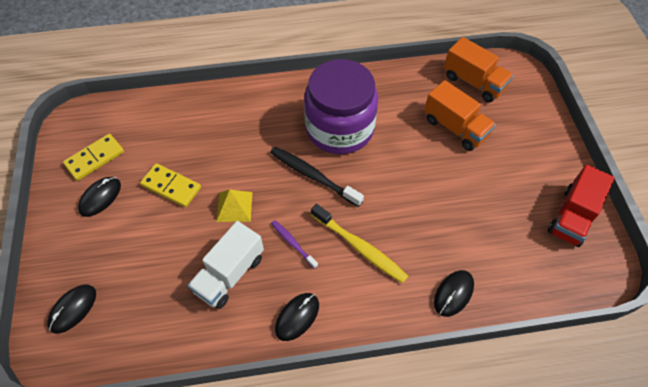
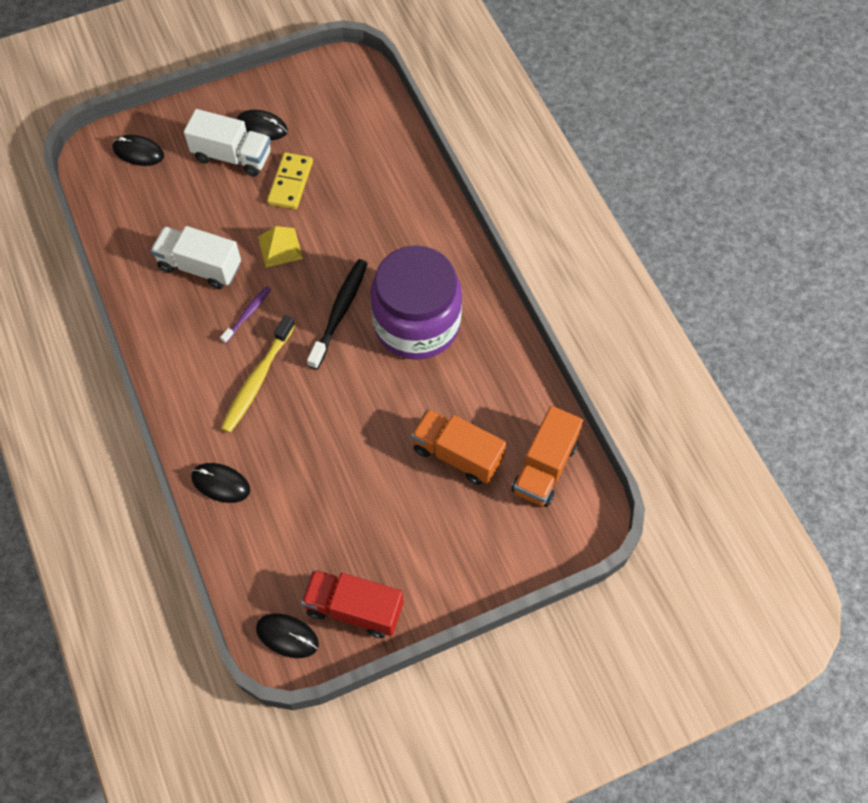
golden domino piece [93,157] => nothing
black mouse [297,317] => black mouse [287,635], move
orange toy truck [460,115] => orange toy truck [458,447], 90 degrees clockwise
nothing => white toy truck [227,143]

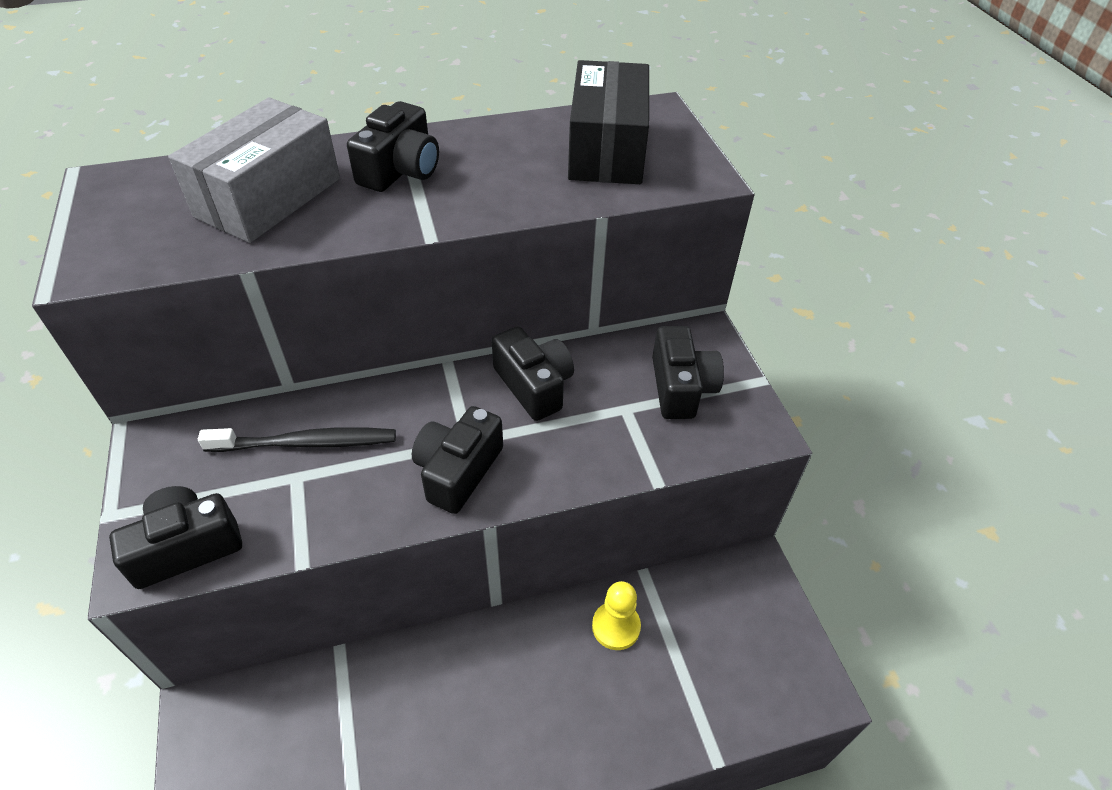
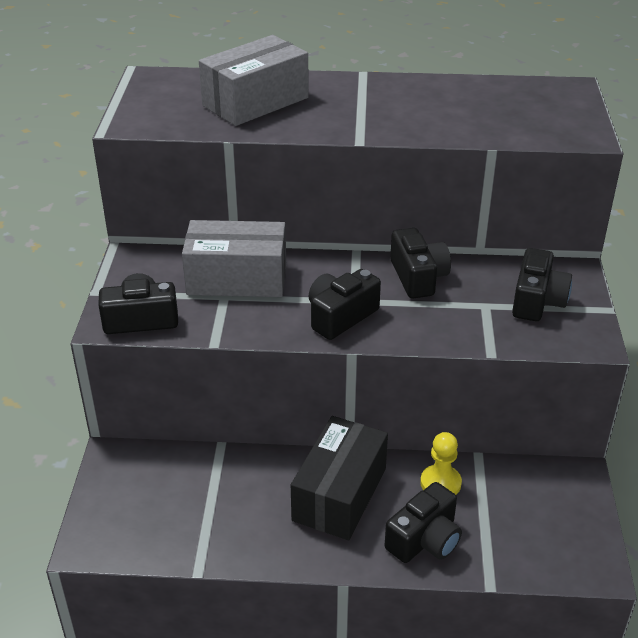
black toothbrush [297,439] => gray box [234,258]
black compact camera [393,146] => black compact camera [423,522], move
black box [608,122] => black box [339,478], move

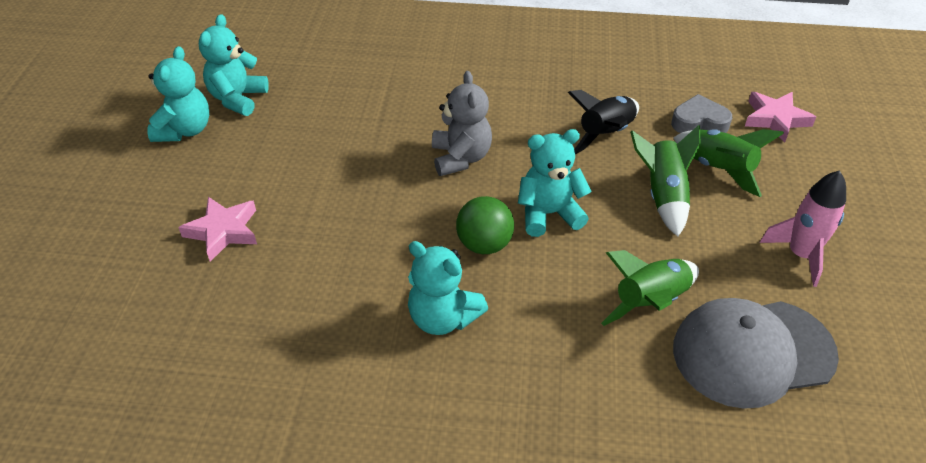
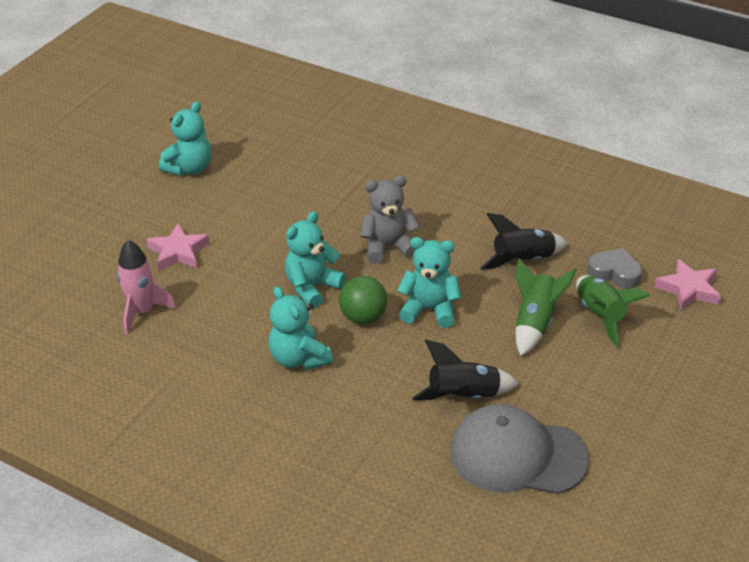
turquoise teddy [234,65] => turquoise teddy [315,259], move
gray teddy [462,123] => gray teddy [390,219], 120 degrees counterclockwise
green spaceship [650,288] => black spaceship [466,370]
pink spaceship [803,228] => pink spaceship [146,287], move

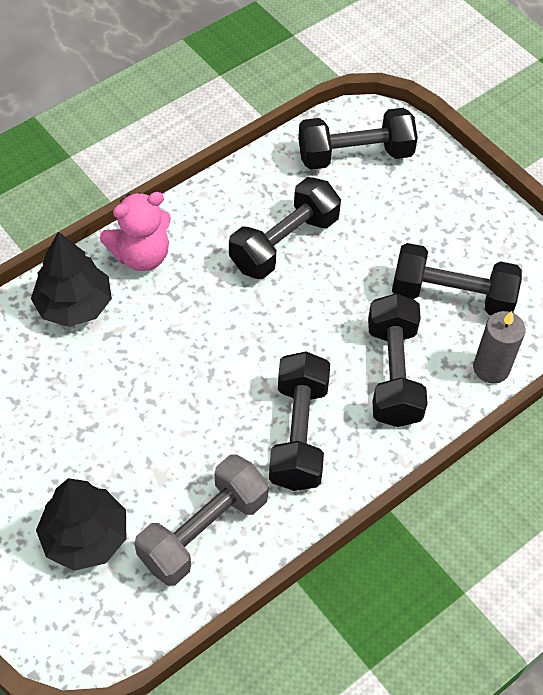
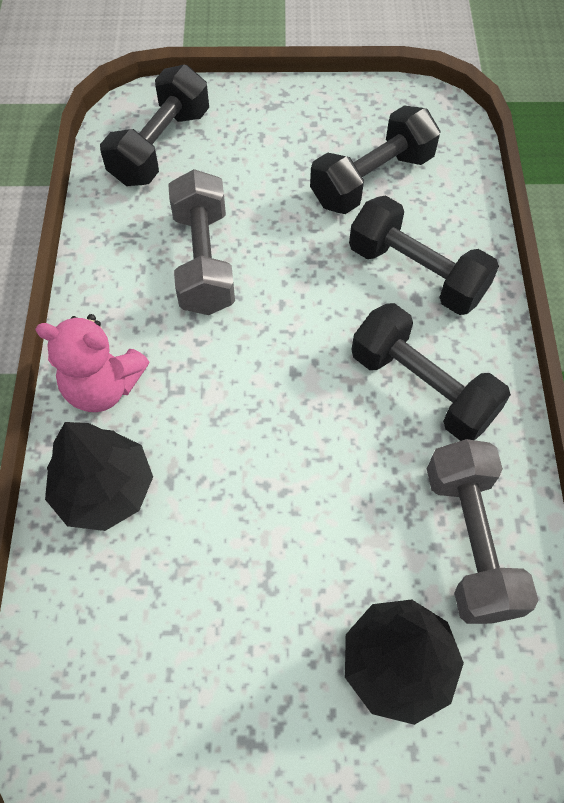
pink teddy [135,231] => pink teddy [92,363], 90 degrees clockwise
black free weight [285,228] => gray free weight [201,242]
gray wax candle [499,347] => nothing

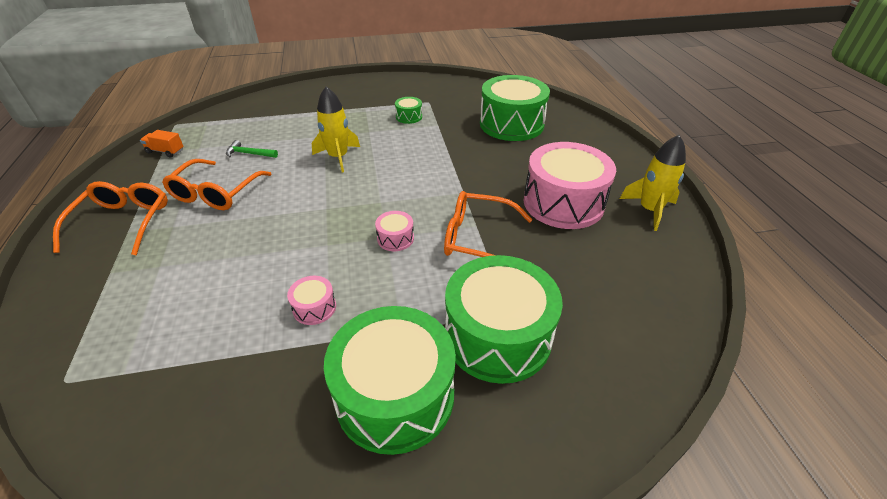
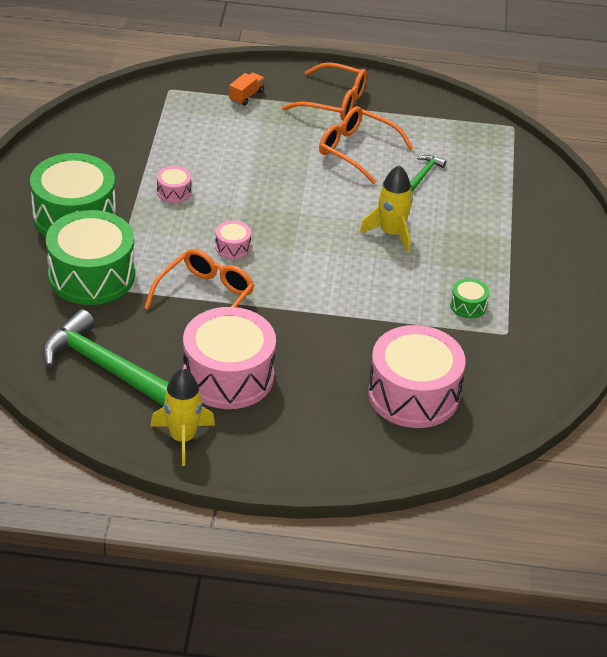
orange toy truck [162,143] => orange toy truck [246,89], move
green snare drum [515,108] => pink snare drum [416,376]
nothing => green carpenter's hammer [105,357]

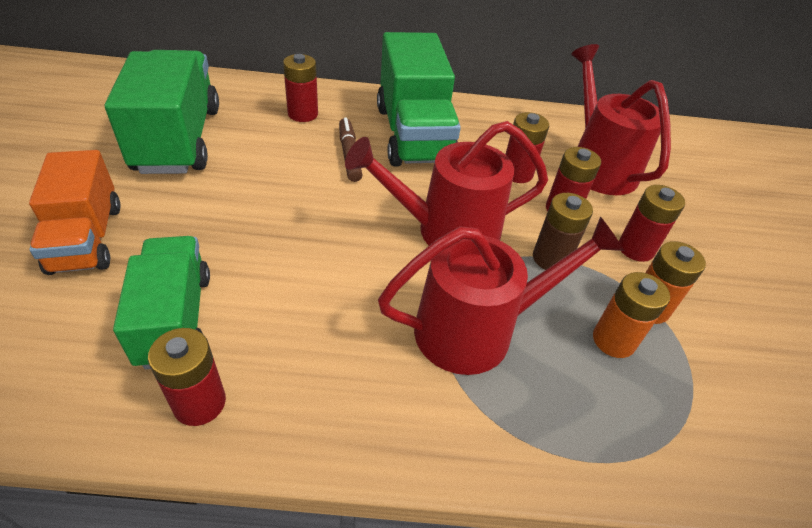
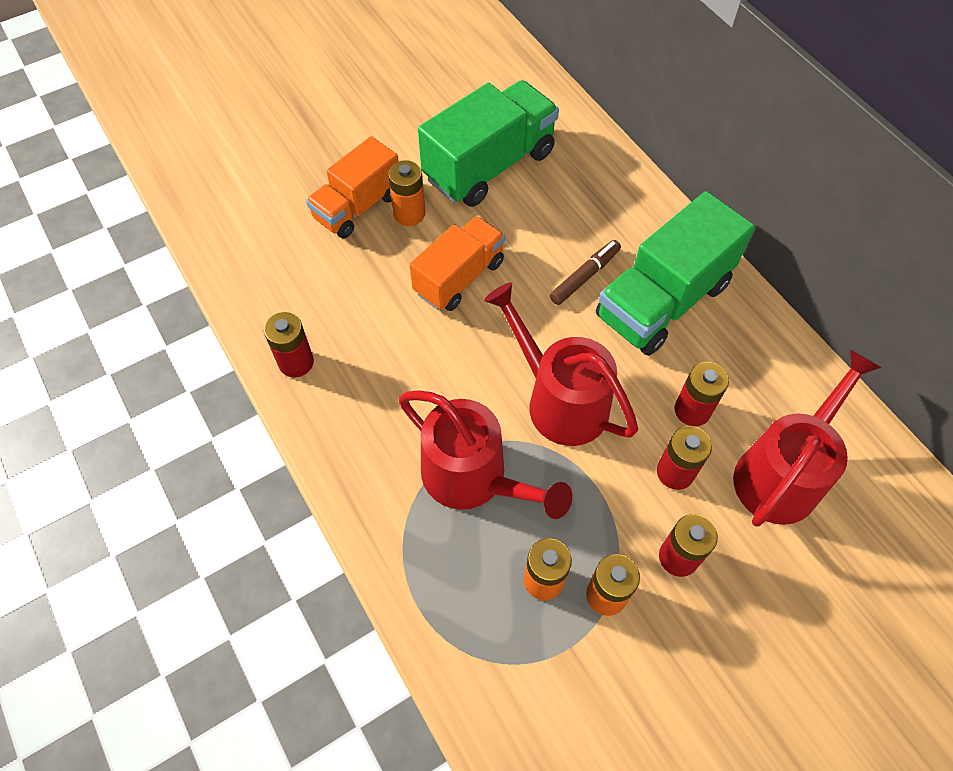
green toy truck [161,302] => nothing
scarlet power cell [300,88] => nothing
dark brown power cell [563,231] => nothing
nothing => orange power cell [406,193]
nothing => orange toy truck [457,263]

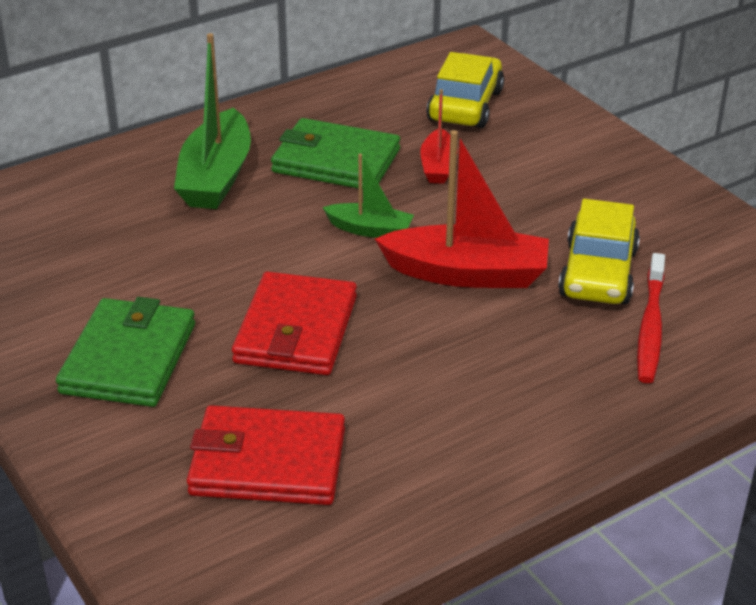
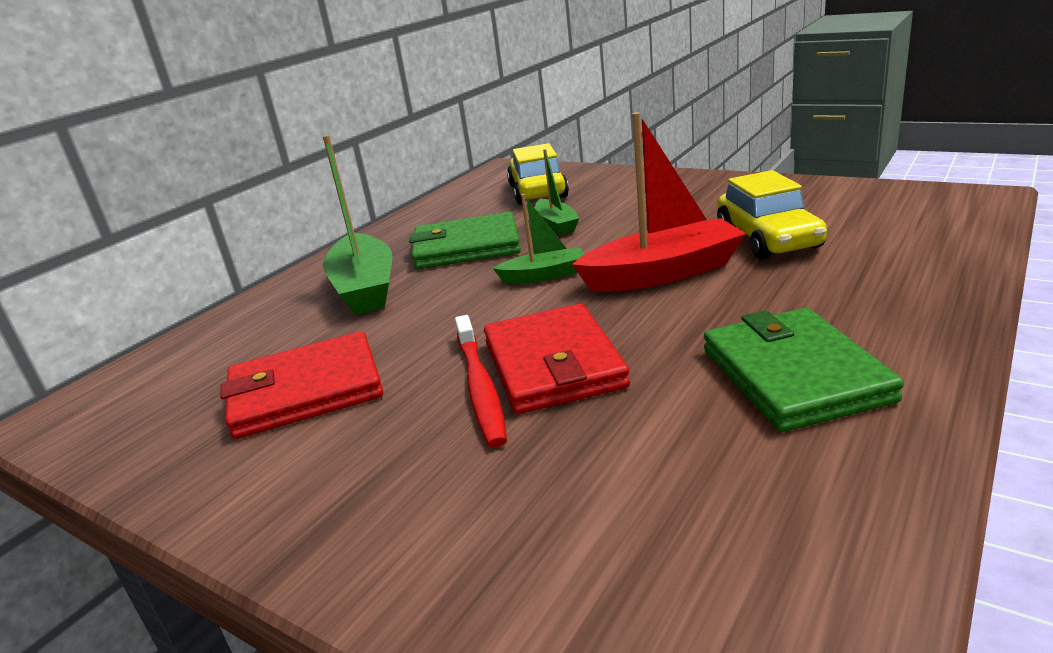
green wallet [125,352] => green wallet [804,370], move
scarlet wallet [266,455] => scarlet wallet [301,385], move
scarlet boat [439,136] => green boat [557,192]
scarlet toothbrush [651,318] => scarlet toothbrush [481,381], move

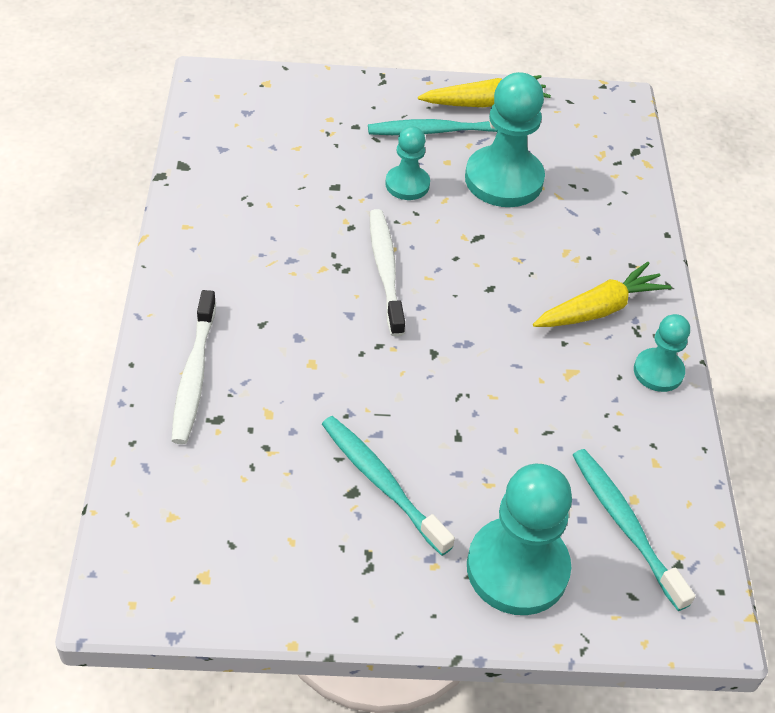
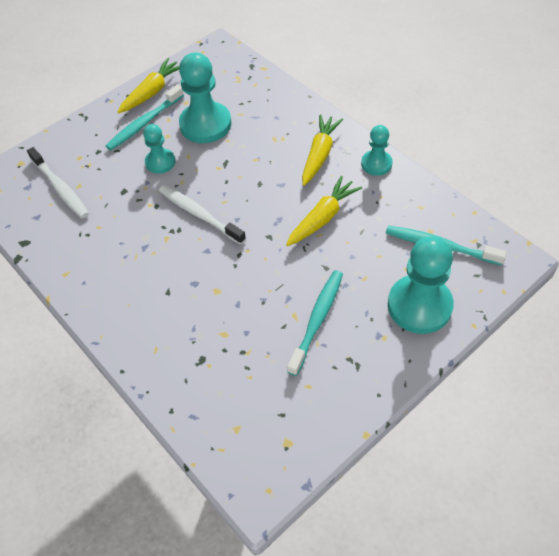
white toothbrush [193,367] => white toothbrush [58,182], move
turquoise toothbrush [388,486] => turquoise toothbrush [315,323], 105 degrees clockwise
nothing => golden root vegetable [324,211]

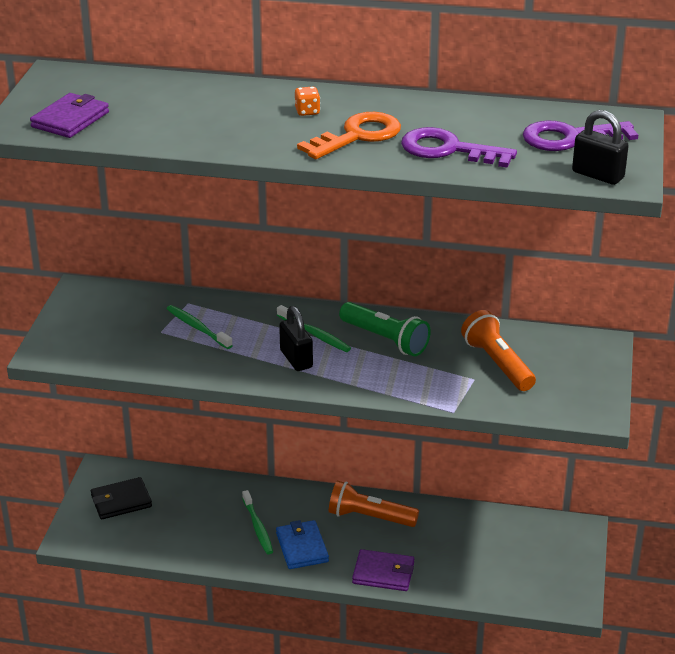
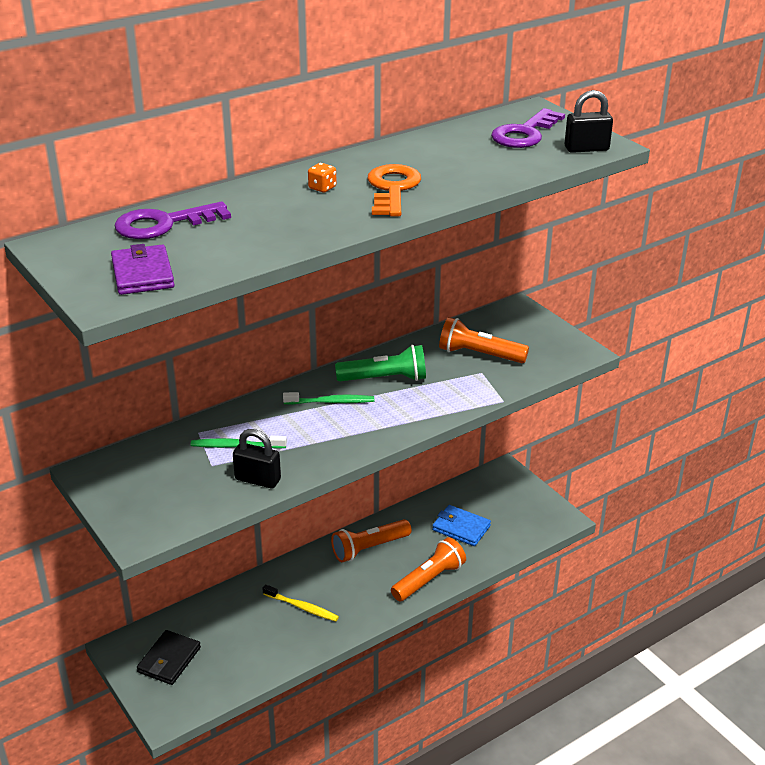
green toothbrush [257,522] => golden toothbrush [300,603]
blue wallet [302,544] => blue wallet [461,525], move
black small lock [296,338] => black small lock [257,458], move
purple wallet [383,570] => orange torch [428,569]
purple door key [459,147] => purple door key [172,220], move

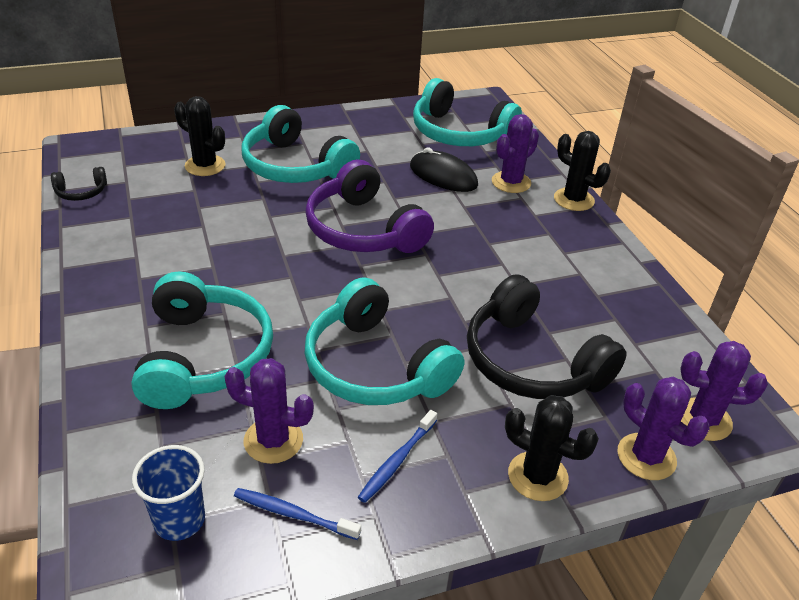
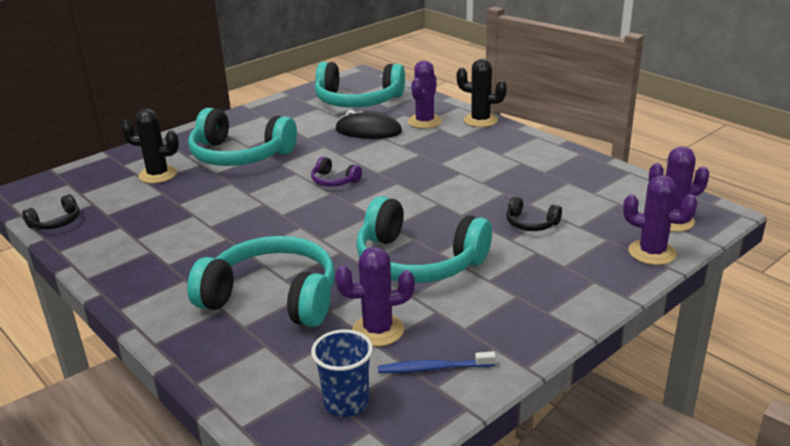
turquoise over-ear headphones [202,340] => turquoise over-ear headphones [261,281], 45 degrees counterclockwise
purple over-ear headphones [369,206] => purple over-ear headphones [336,172], x0.44
blue toothbrush [397,456] => nothing
black over-ear headphones [547,336] => black over-ear headphones [534,214], x0.44
black prickly plant [552,448] => nothing

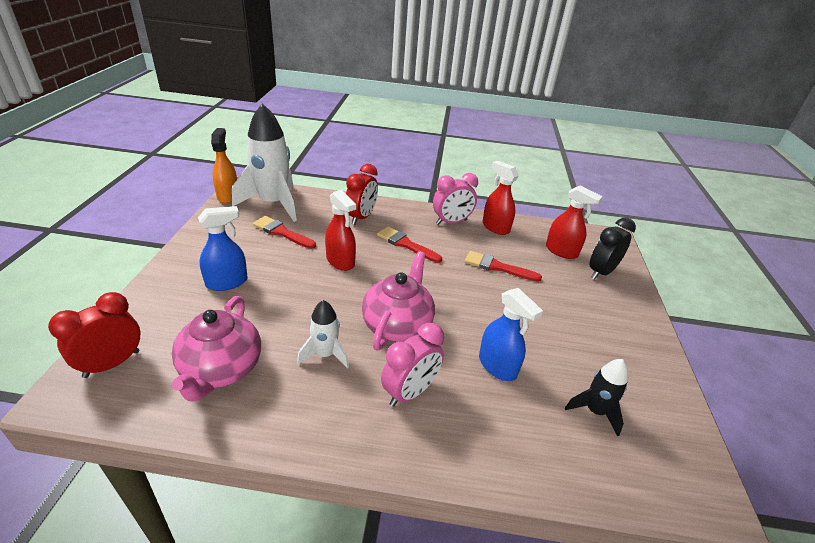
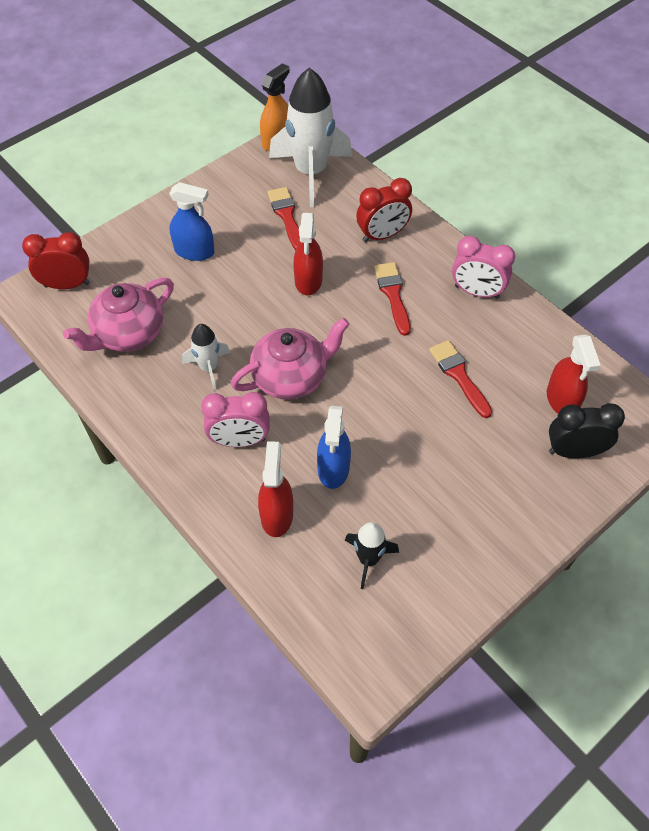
scarlet spray bottle [501,198] => scarlet spray bottle [275,489], move

